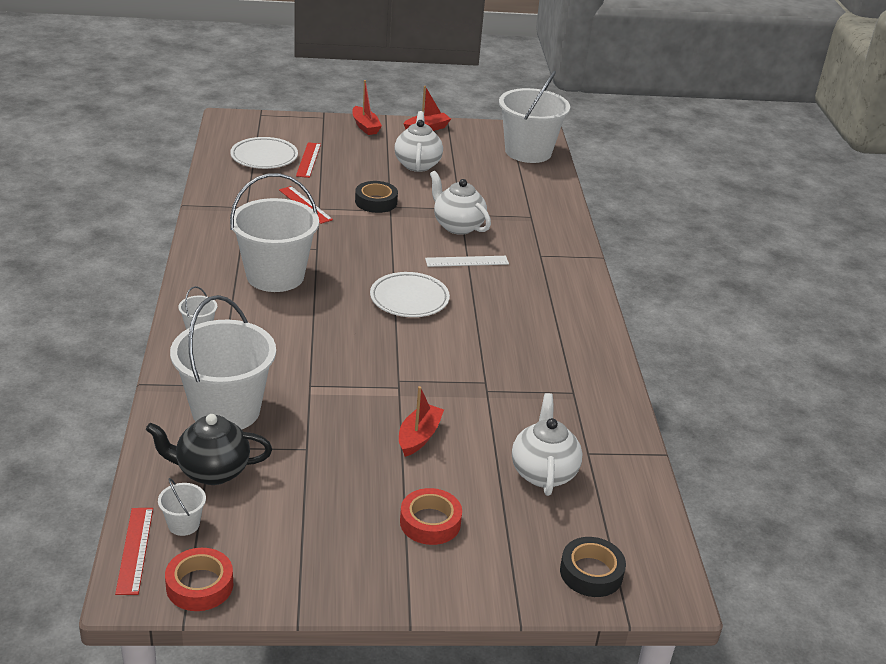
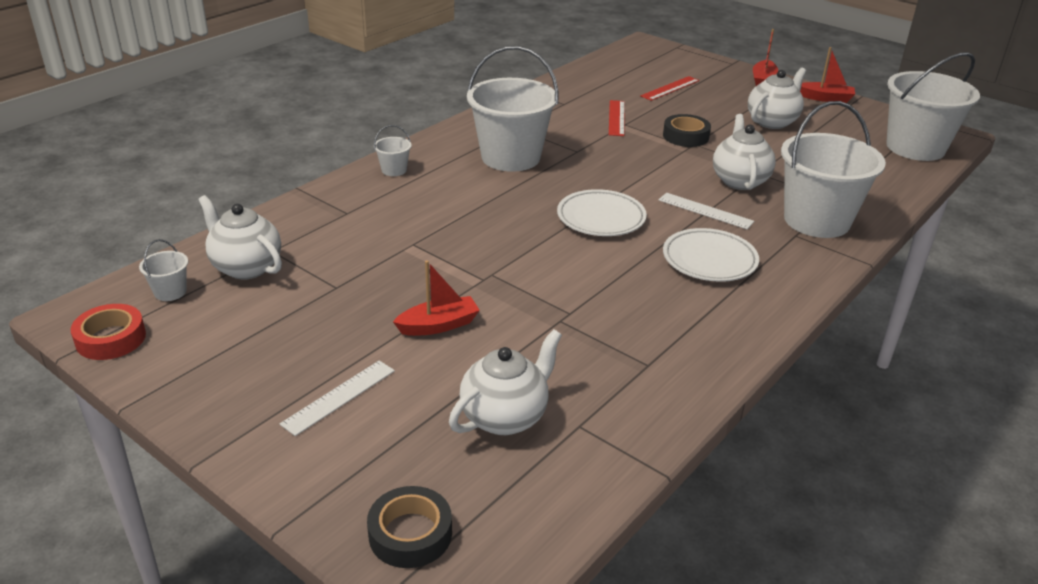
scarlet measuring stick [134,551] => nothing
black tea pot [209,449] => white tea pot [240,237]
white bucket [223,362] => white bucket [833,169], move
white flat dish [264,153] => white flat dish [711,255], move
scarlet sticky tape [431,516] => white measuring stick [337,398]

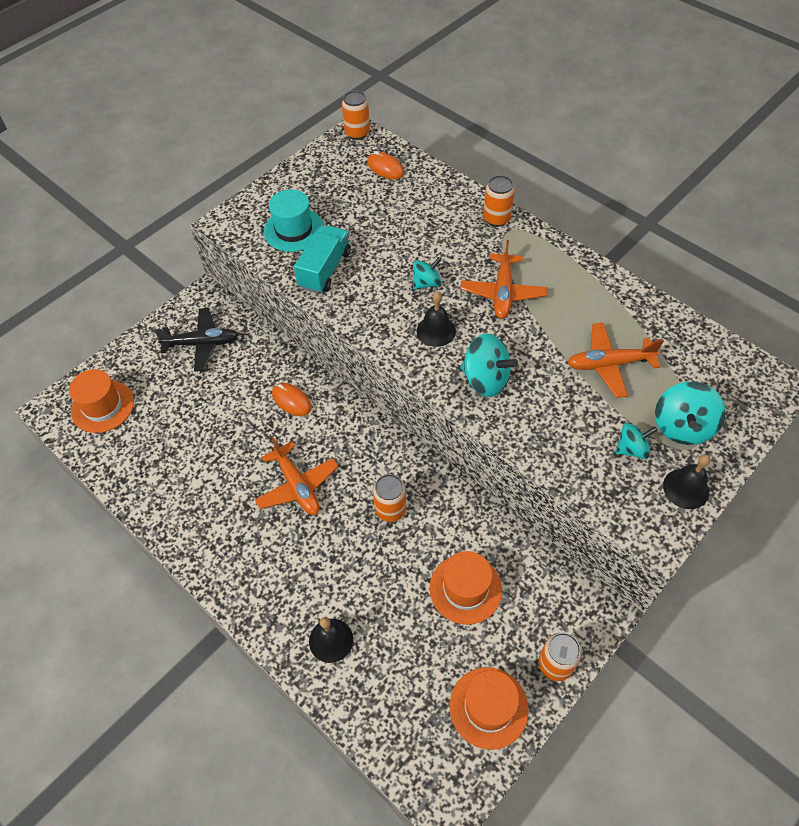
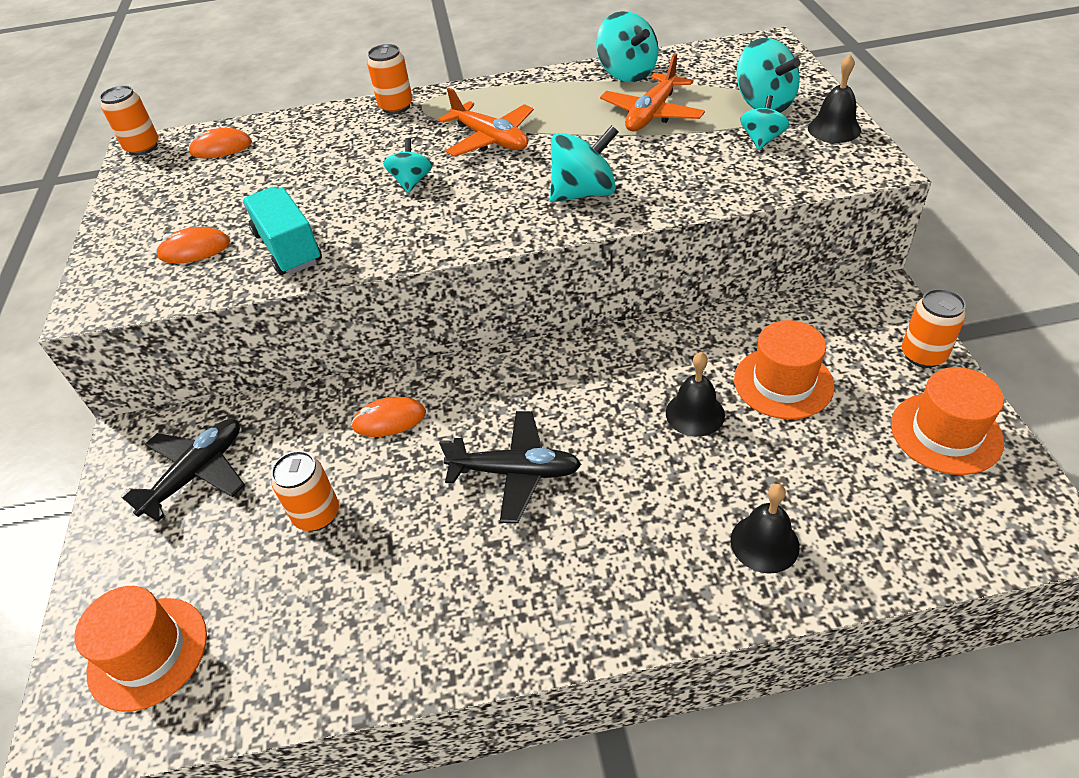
orange plane [296,476] => black plane [510,467]
turquoise tall hat [294,220] => orange mouse [193,245]
orange can [389,498] => orange can [305,491], move
black hand bell [436,319] => black hand bell [695,394], move
nothing => turquoise whirligig [627,46]

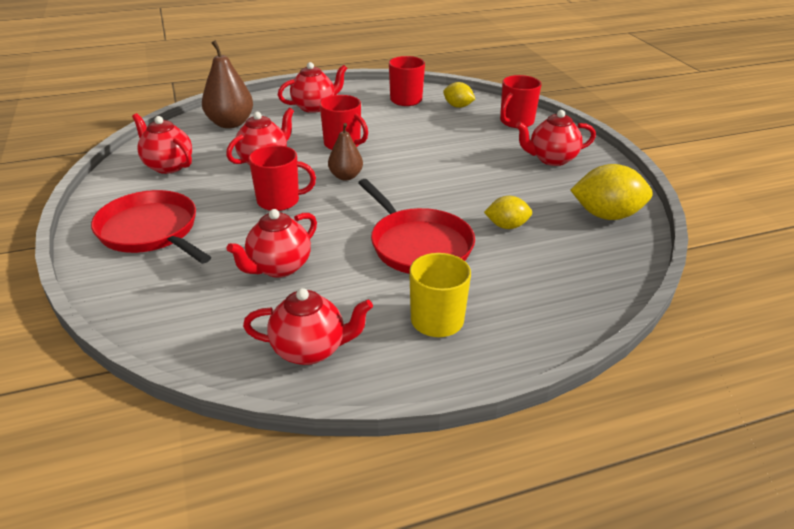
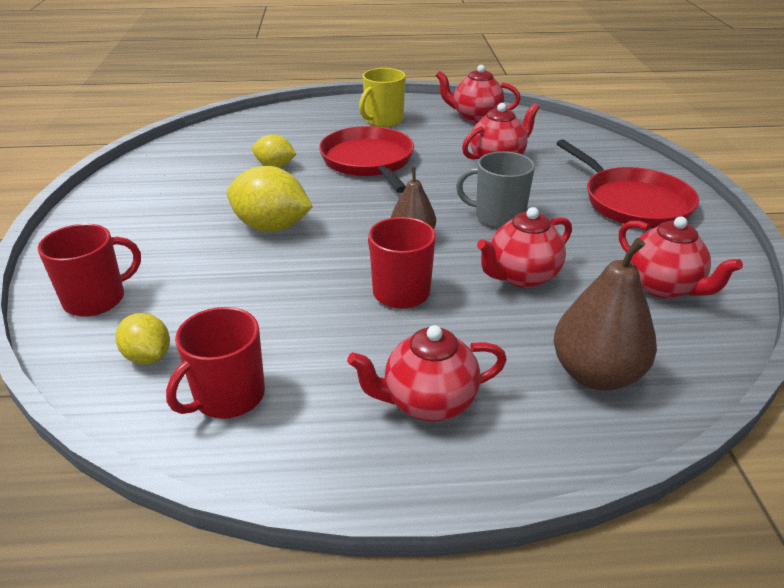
scarlet mug [282,178] => gray mug [495,189]
scarlet tea pot [556,138] => nothing
golden lemon [612,192] => golden lemon [270,199], move

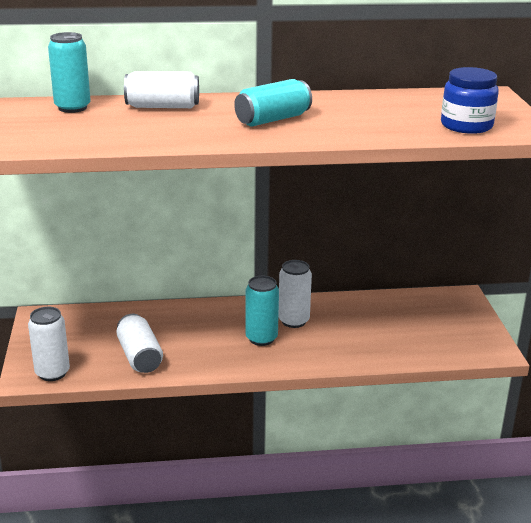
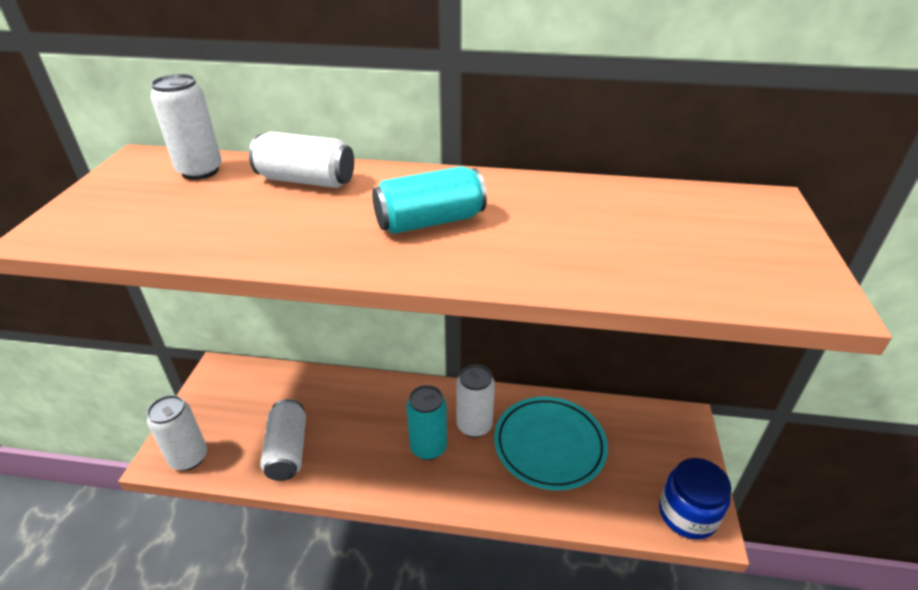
turquoise can [69,72] => white can [186,127]
blue preserve jar [470,100] => blue preserve jar [695,499], move
nothing => turquoise flat dish [551,443]

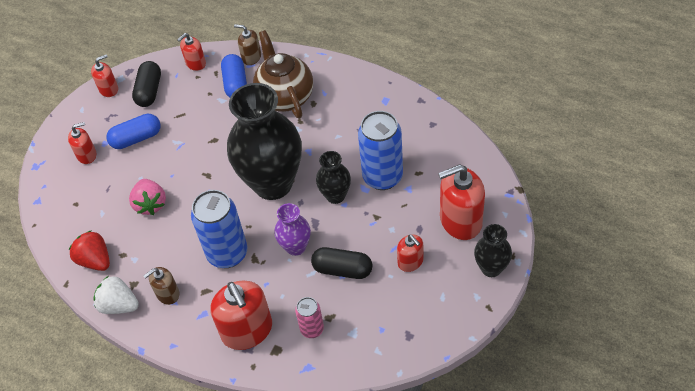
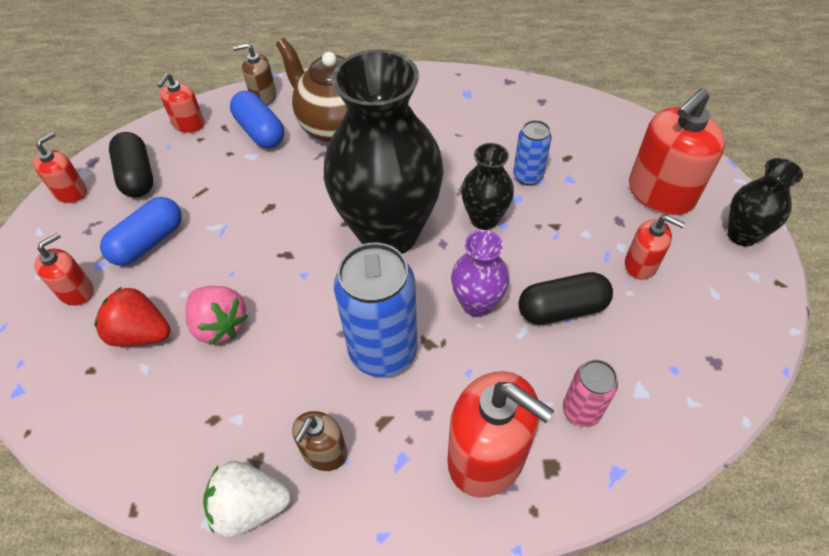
scarlet toy strawberry [89,250] => scarlet toy strawberry [132,317], move
blue can [380,150] => blue can [532,153], x0.53

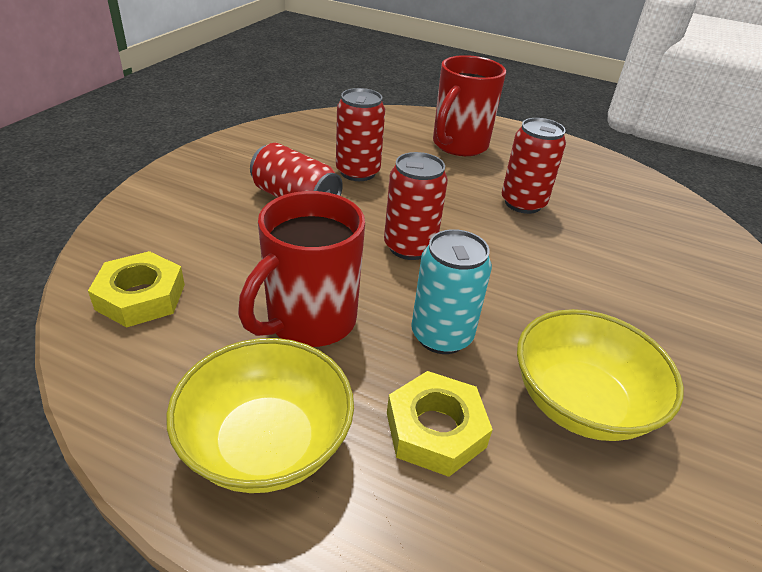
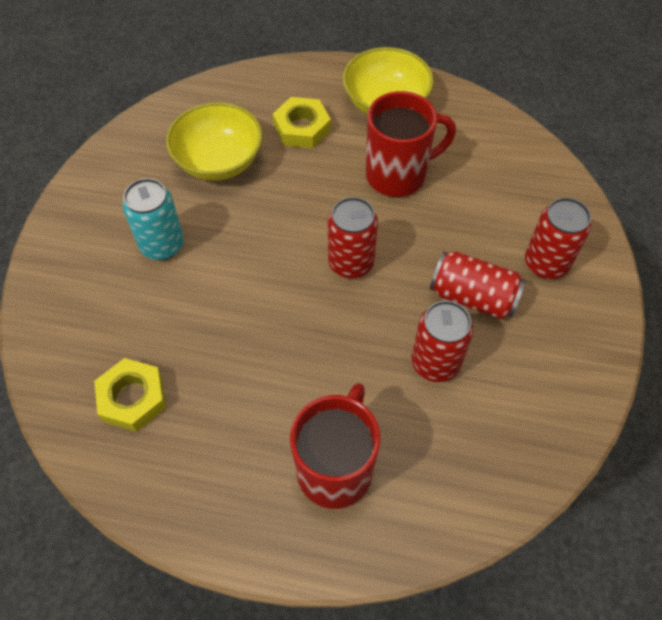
golden hexagon nut [136,289] => golden hexagon nut [130,395], move
scarlet mug [301,269] => scarlet mug [411,144], 45 degrees clockwise
turquoise can [451,291] => turquoise can [153,219], move
scarlet can [534,166] => scarlet can [558,238], move

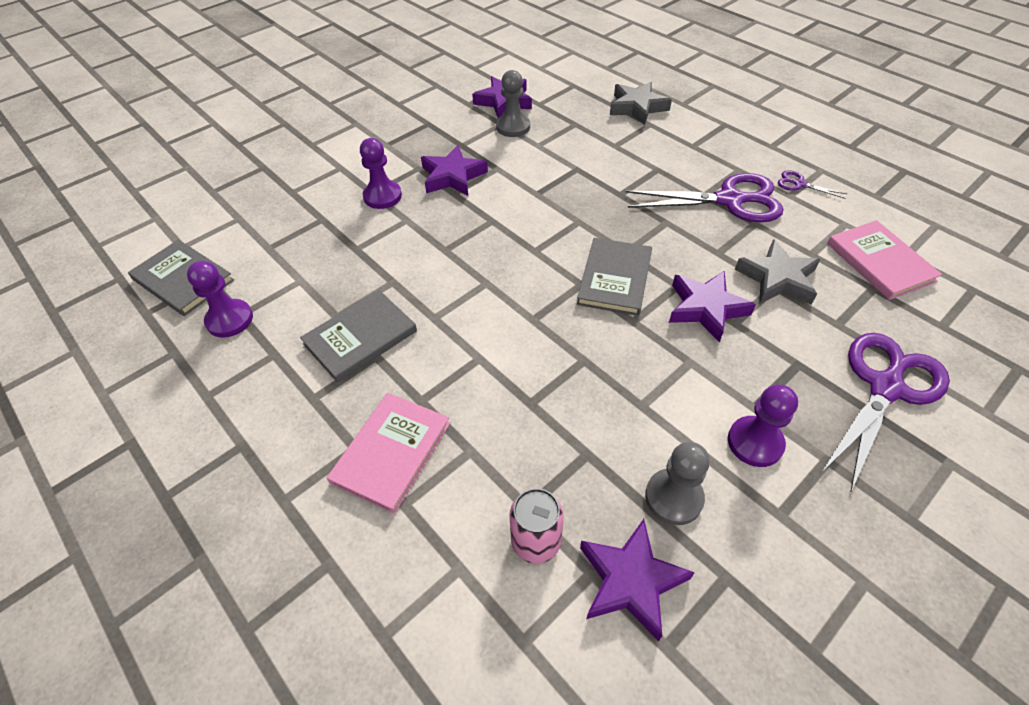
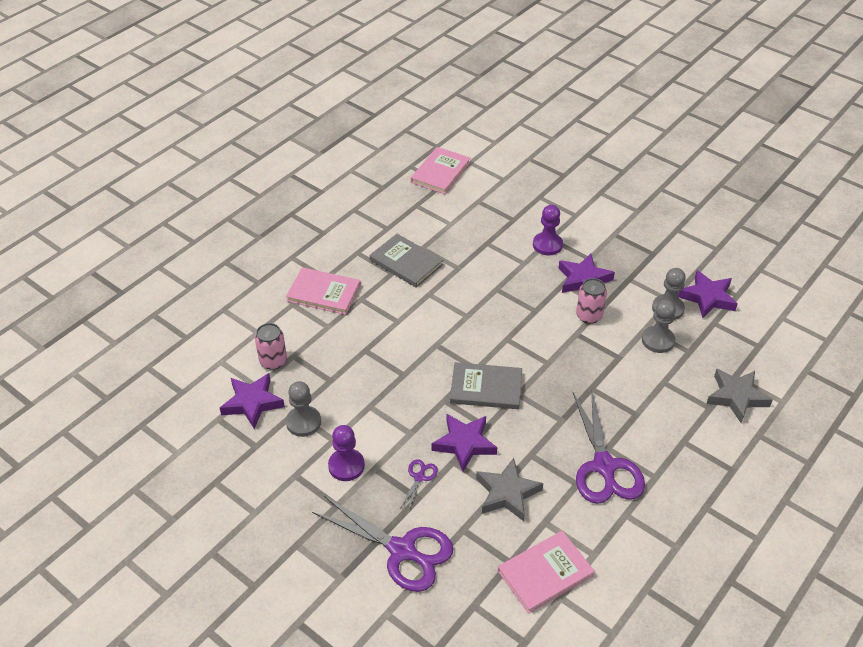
gray hardback [181,278] => pink hardback [441,170]
purple pawn [220,299] => nothing
purple pair of scissors [812,184] => purple pair of scissors [419,485], move
nothing => pink can [591,301]
nothing => gray pawn [659,326]

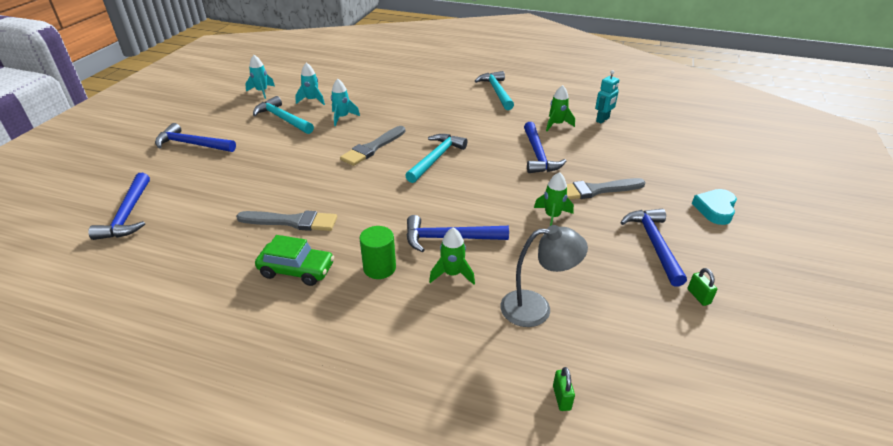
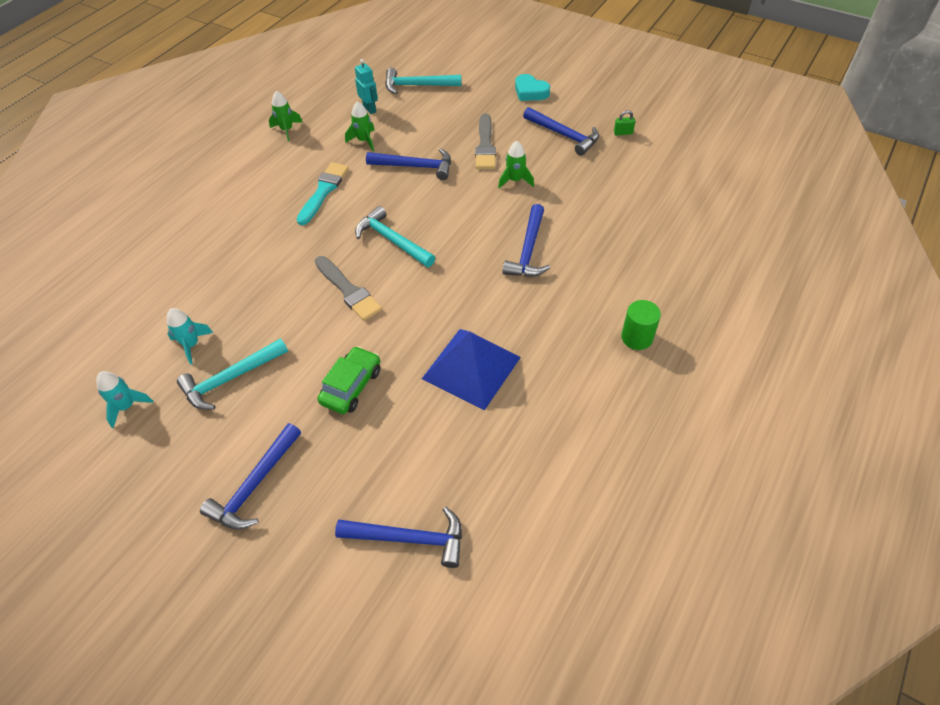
gray brush [286,220] => blue pyramid [471,370]
green car [294,260] => green car [349,380], move
turquoise spaceship [345,102] => nothing
green solid cylinder [377,252] => green solid cylinder [641,325], move
green spaceship [452,256] => green spaceship [286,116], move
turquoise carpenter's hammer [494,90] => turquoise carpenter's hammer [423,81], move
gray lamp [544,276] => nothing
green small lock [564,389] => nothing
blue carpenter's hammer [653,248] => blue carpenter's hammer [561,131], 150 degrees counterclockwise
nothing => turquoise brush [322,193]

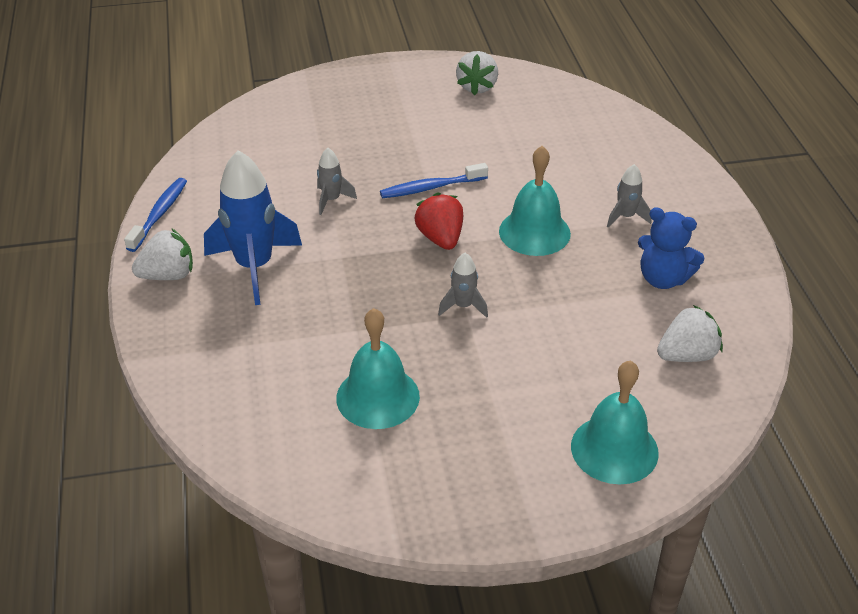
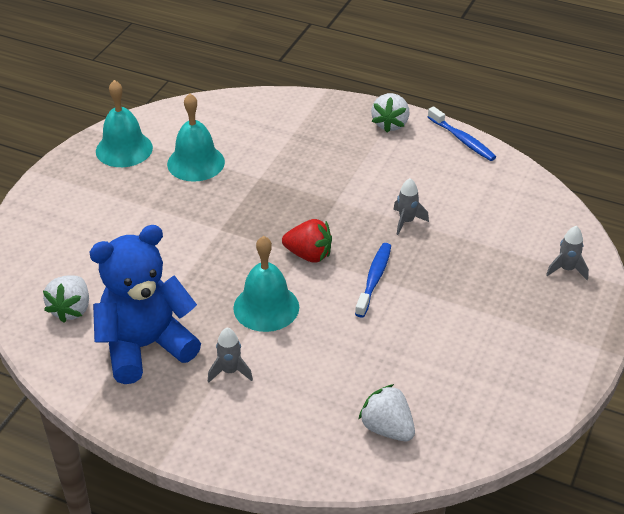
blue spaceship [253,227] => nothing
gray spaceship [463,285] => gray spaceship [567,253], move
white toy strawberry [477,73] => white toy strawberry [387,412], move
turquoise hand bell [615,422] => turquoise hand bell [124,123], move
blue teddy [671,248] => blue teddy [145,304], x1.71

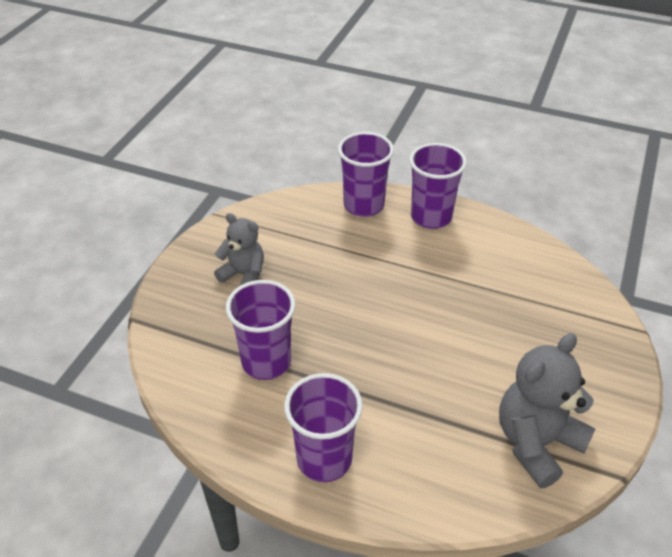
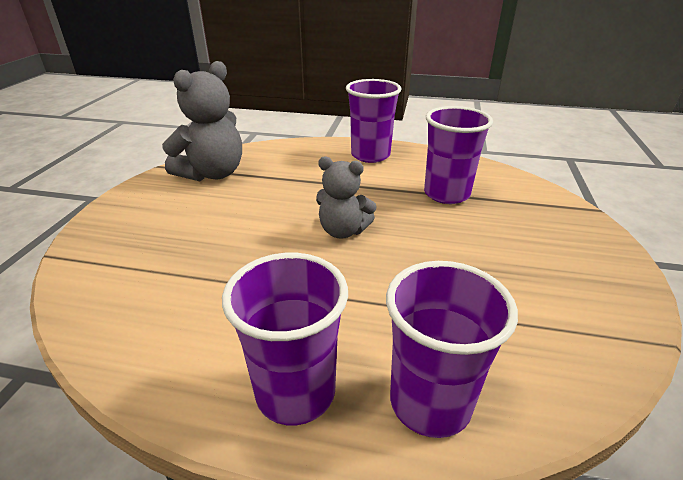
gray teddy [239,249] => gray teddy [346,197], move

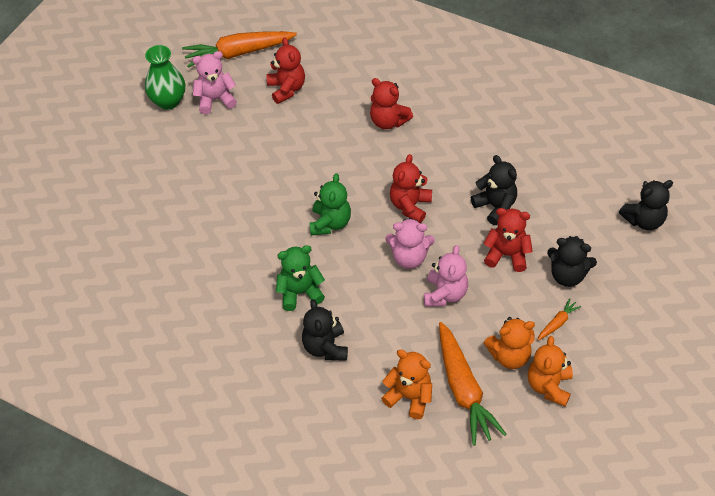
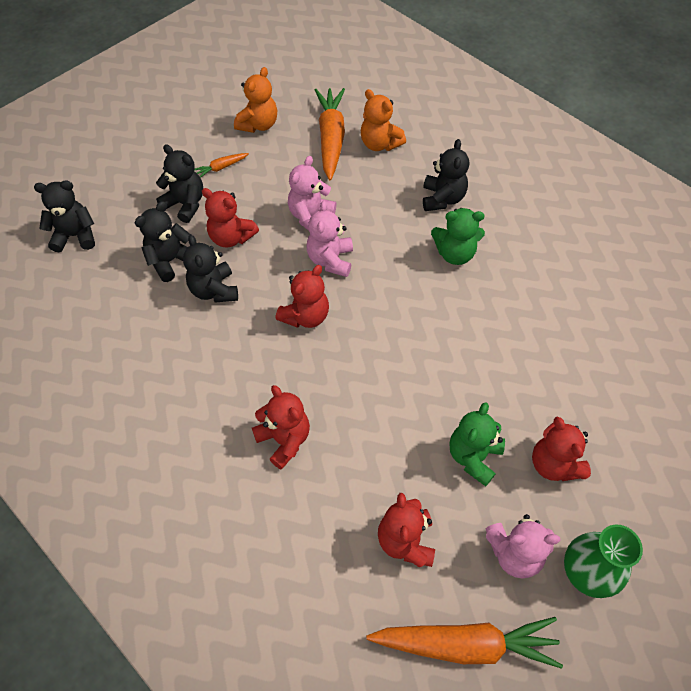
green teddy [330,204] => green teddy [477,444], move
pink teddy [410,243] => pink teddy [330,238], 105 degrees counterclockwise
orange teddy [509,343] => nothing
nothing => black teddy [163,241]
nothing => scarlet teddy [561,448]

